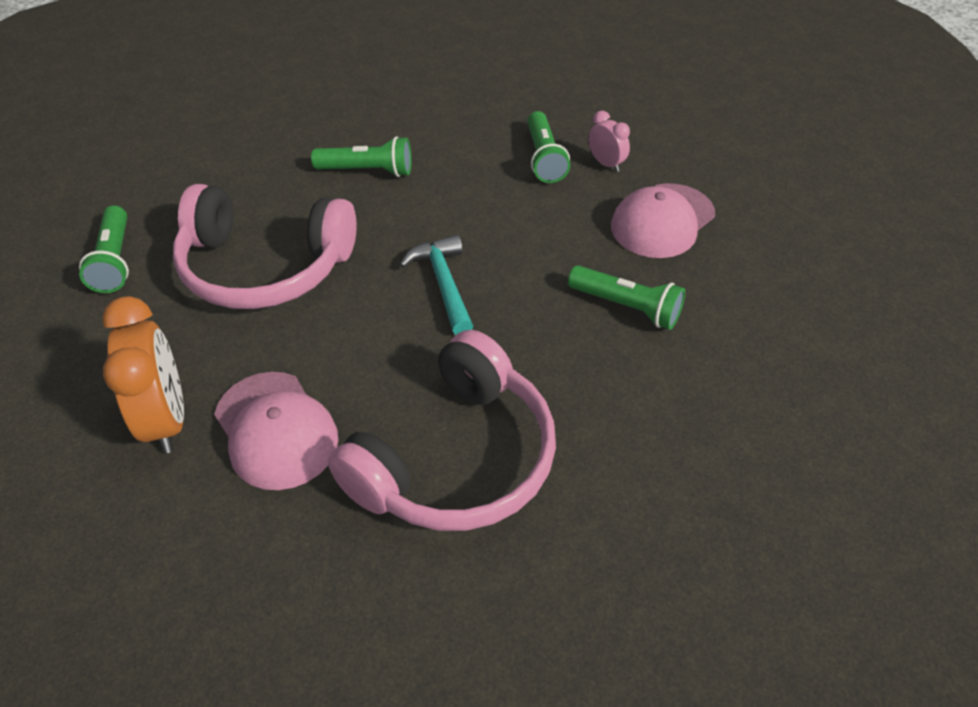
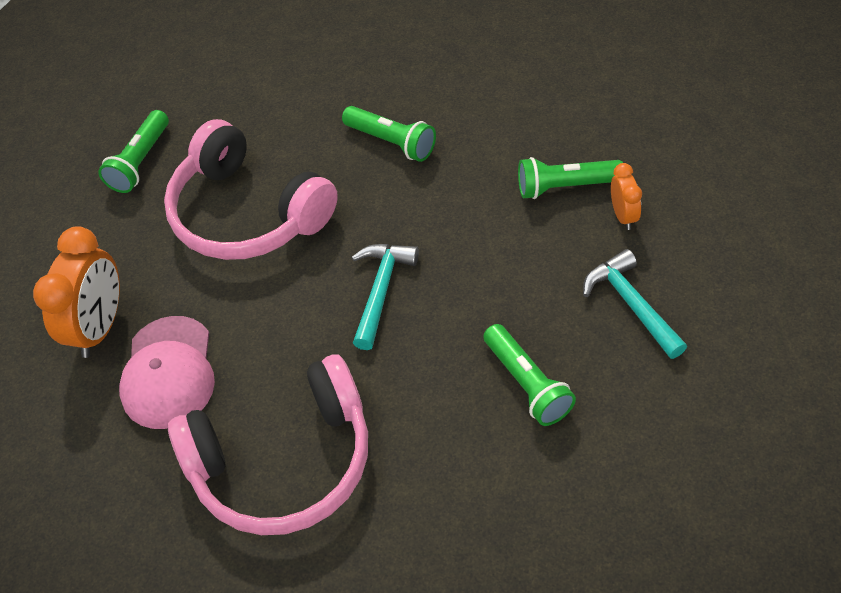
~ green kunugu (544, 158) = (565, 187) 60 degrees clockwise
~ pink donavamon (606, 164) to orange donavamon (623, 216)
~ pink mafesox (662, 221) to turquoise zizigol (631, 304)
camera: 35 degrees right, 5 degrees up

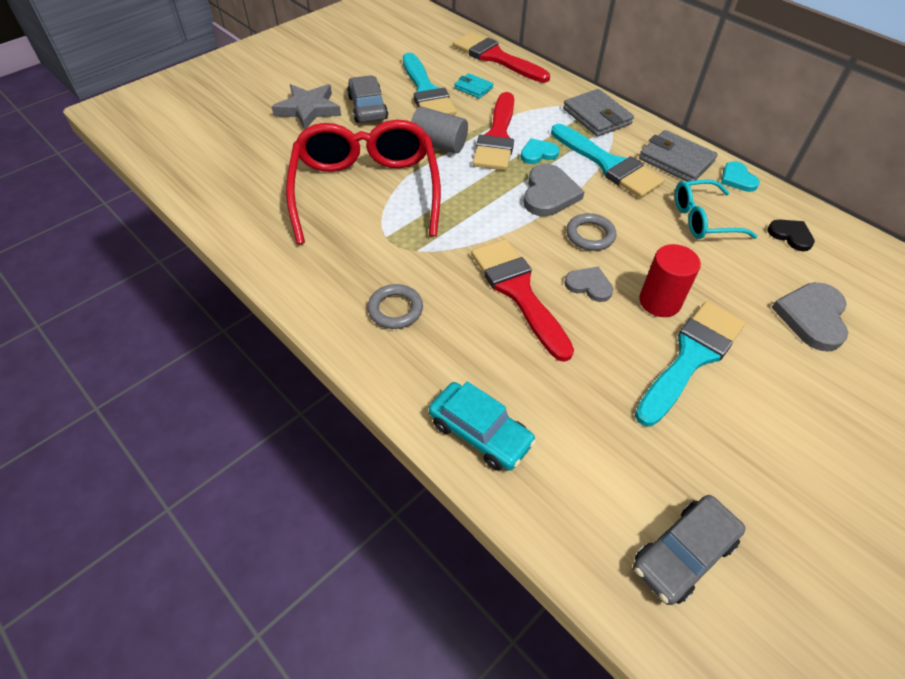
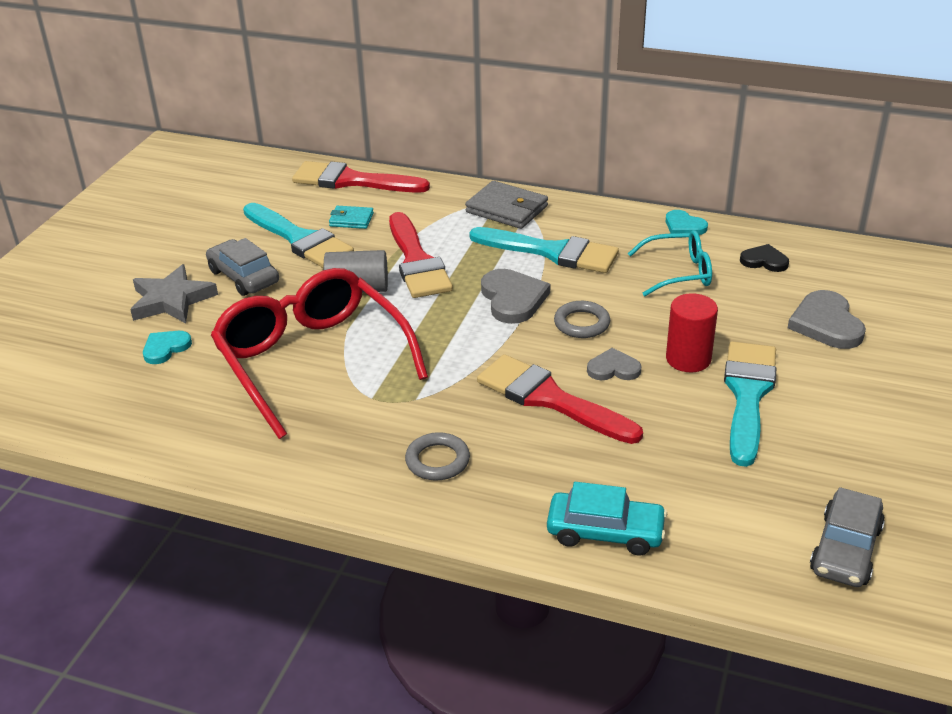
~ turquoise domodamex (538, 153) to (165, 348)
- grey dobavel (676, 160)
~ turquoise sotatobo (703, 219) = (678, 272) 150 degrees counterclockwise
camera: 25 degrees left, 15 degrees down

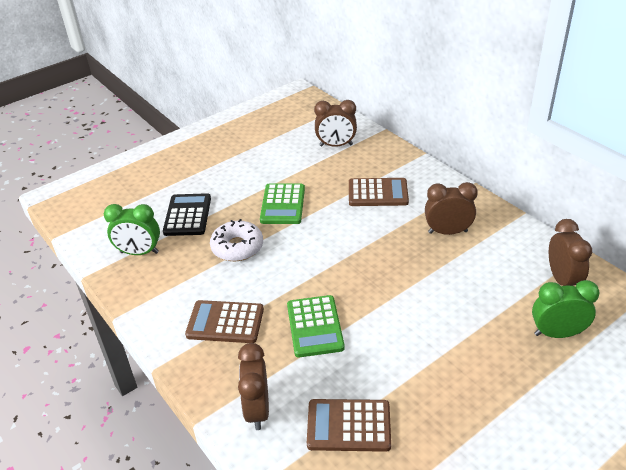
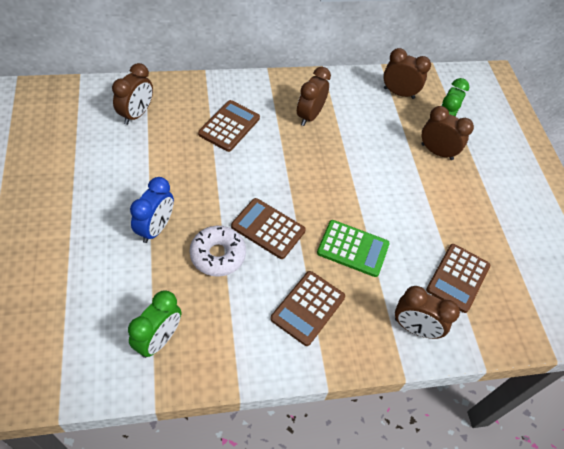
- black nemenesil (188, 215)
- green nemenesil (282, 204)
+ blue donavamon (155, 228)
+ brown nemenesil (268, 228)
+ brown donavamon (437, 152)
camera: 70 degrees left, 15 degrees up

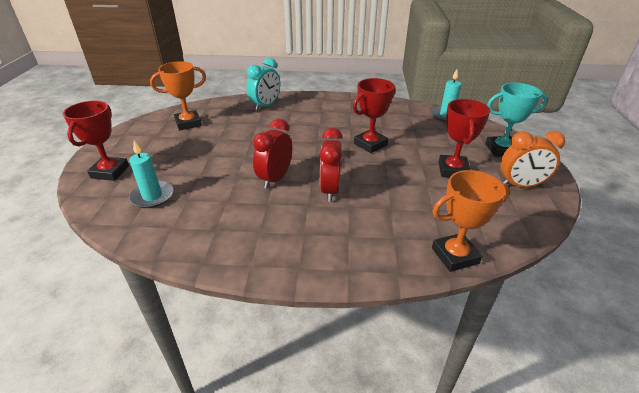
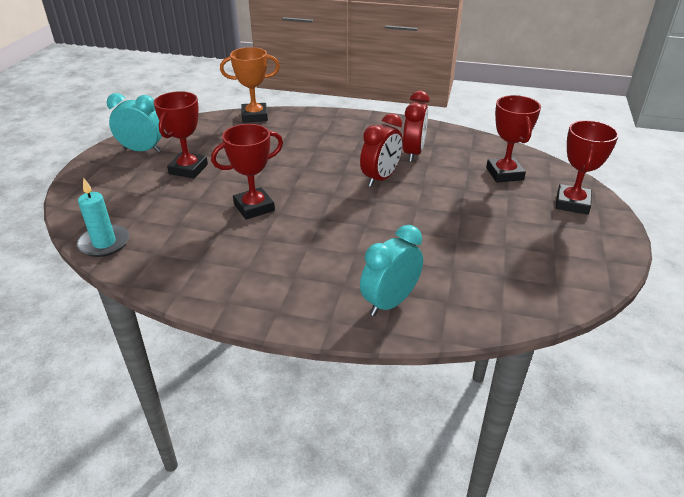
~ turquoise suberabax (152, 196) to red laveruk (504, 174)
- orange laveruk (188, 123)
~ red donavamon (330, 190) to (413, 153)
- turquoise laveruk (501, 150)
~ orange donavamon (520, 185) to turquoise donavamon (142, 150)
camera: 170 degrees left, 0 degrees up

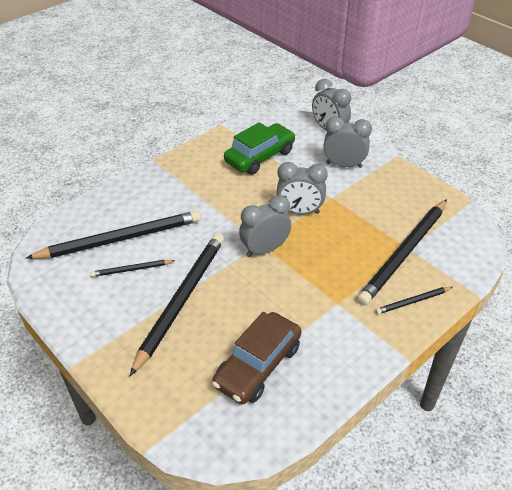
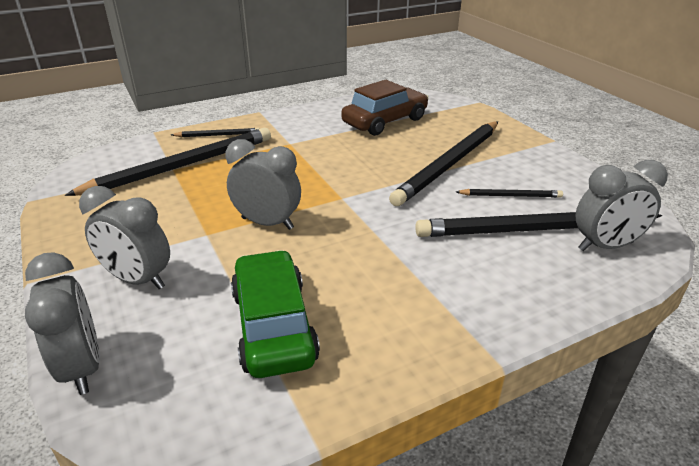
~ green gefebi (260, 156) = (273, 326) 105 degrees clockwise
~ grey donavamon (264, 249) to (605, 246)
camera: 165 degrees left, 10 degrees down

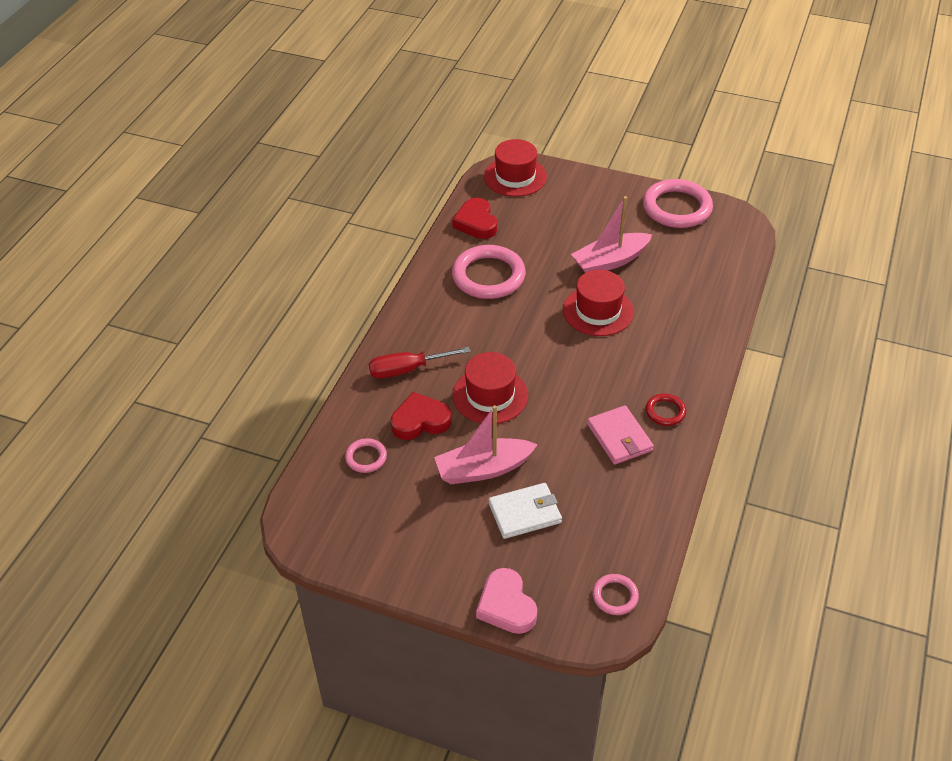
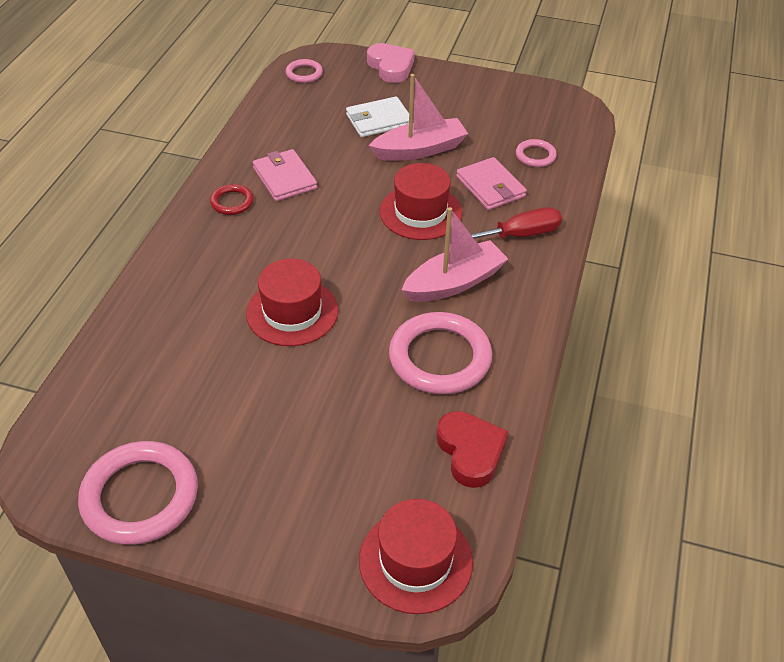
~ red domodamex (420, 421) to pink dobavel (490, 187)
~ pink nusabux (610, 261) to (454, 283)
camera: 175 degrees right, 0 degrees up

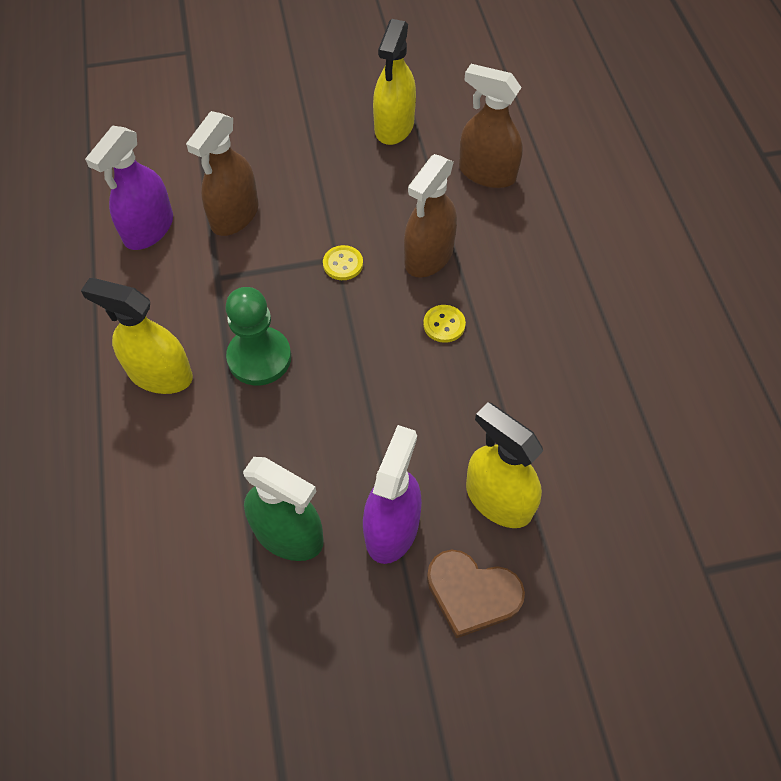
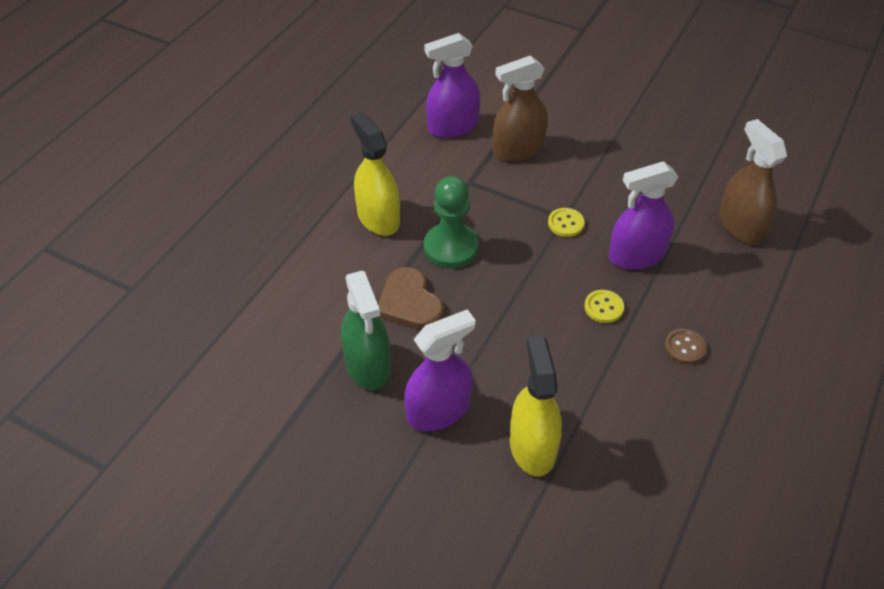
- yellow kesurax (394, 126)
~ brown kesurax (429, 256) to purple kesurax (636, 255)
~ brown domodamex (472, 593) to (409, 302)
+ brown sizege (684, 347)
camera: 40 degrees right, 10 degrees down

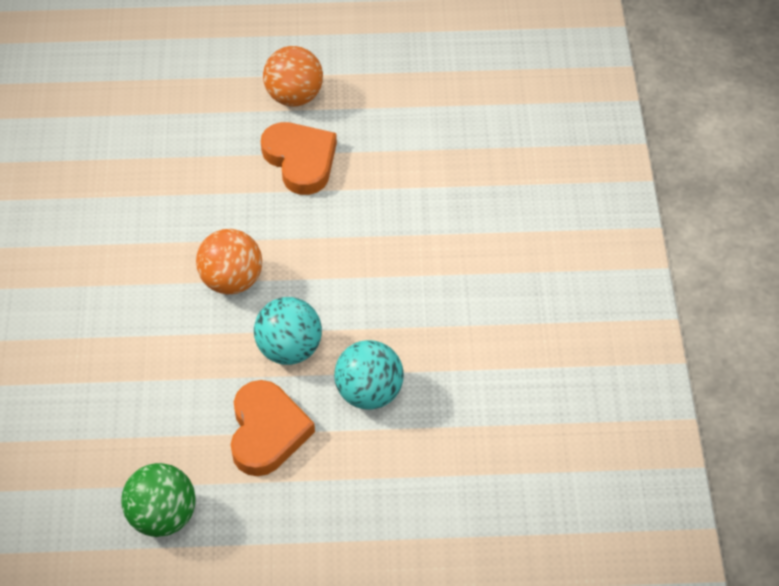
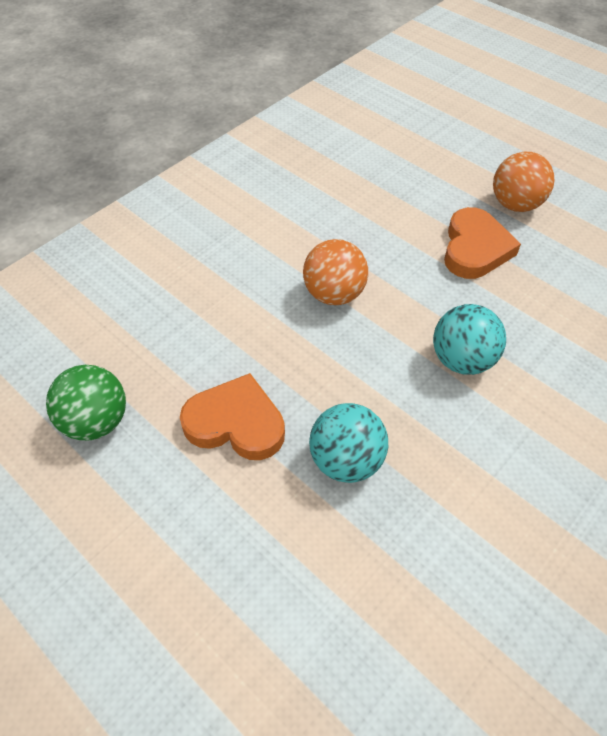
~ orange domodamex (267, 432) = (236, 423) 120 degrees counterclockwise
~ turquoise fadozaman (289, 349) to (462, 360)
camera: 45 degrees right, 0 degrees up

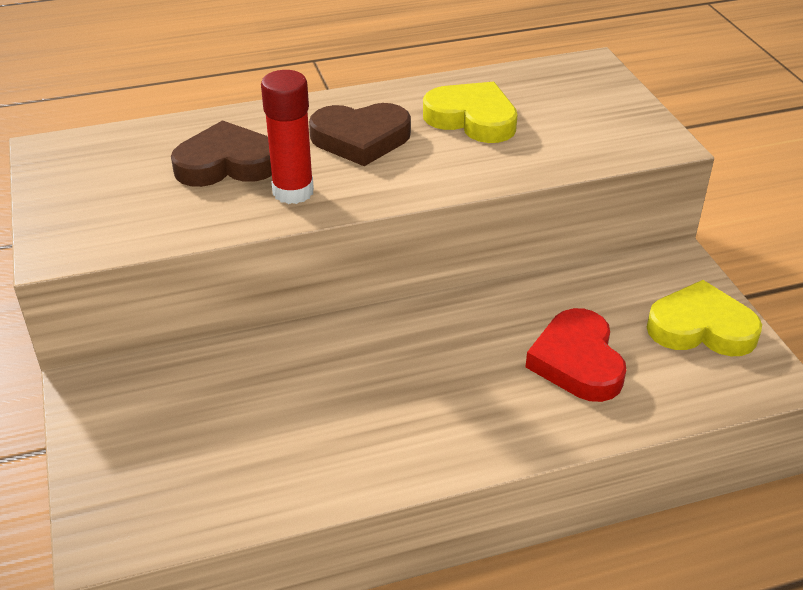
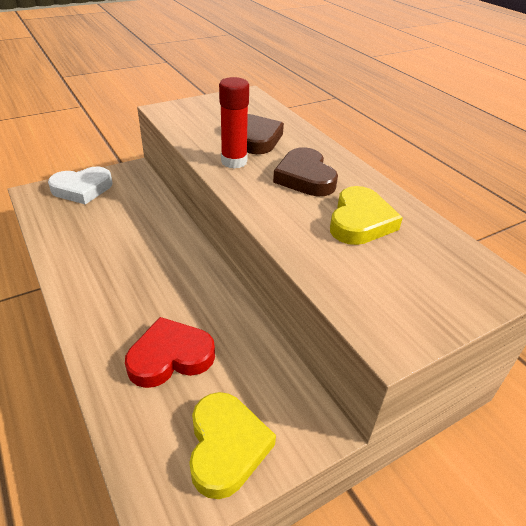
+ white domodamex (82, 189)
camera: 75 degrees right, 0 degrees up

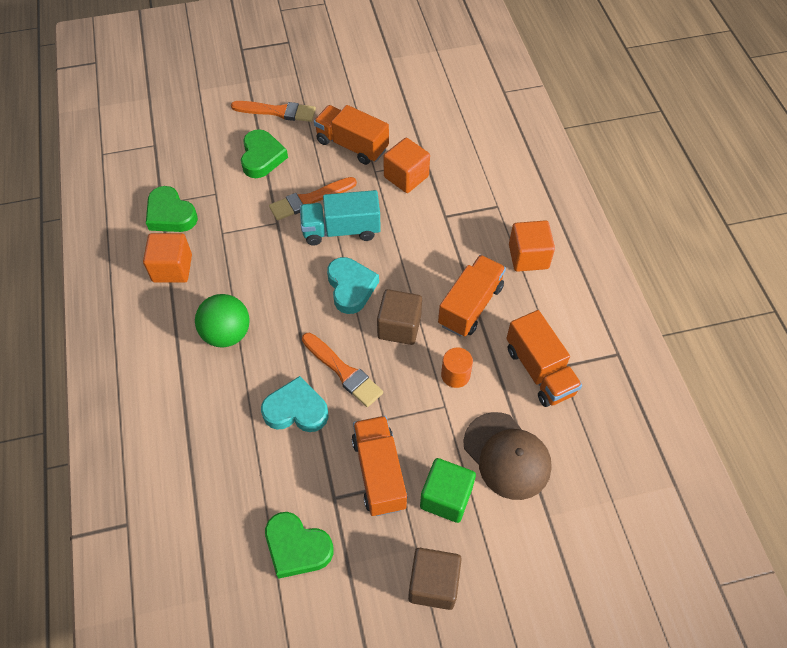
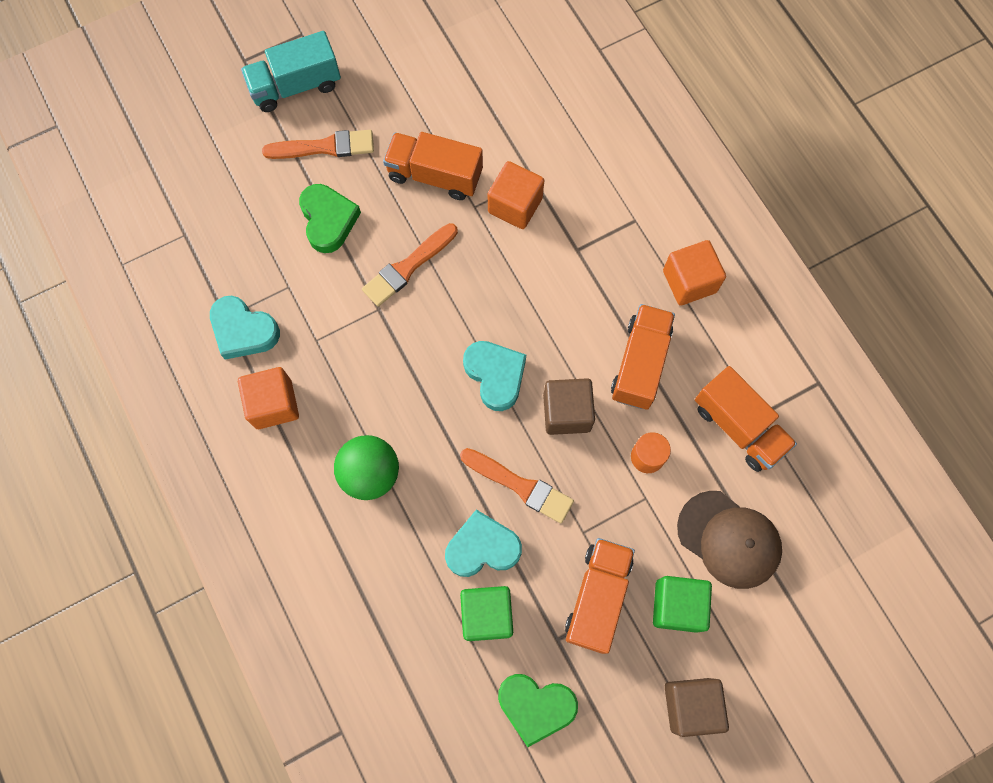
~ green domodamex (170, 214) to turquoise domodamex (243, 330)
~ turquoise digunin (341, 230) to (296, 86)
~ orange digunin (379, 473) = (597, 597) 45 degrees clockwise
+ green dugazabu (487, 615)
camera: 15 degrees left, 15 degrees up

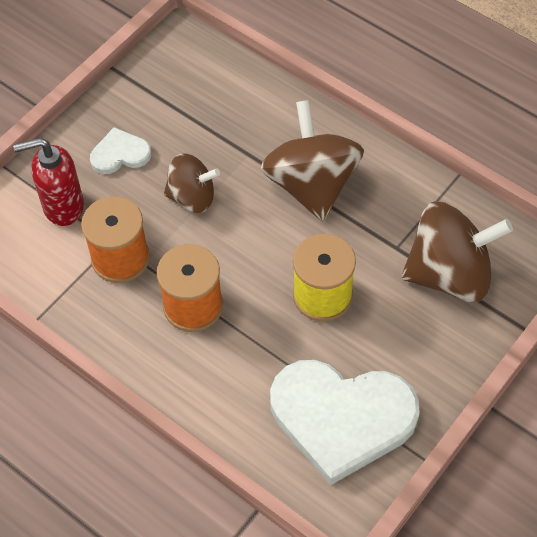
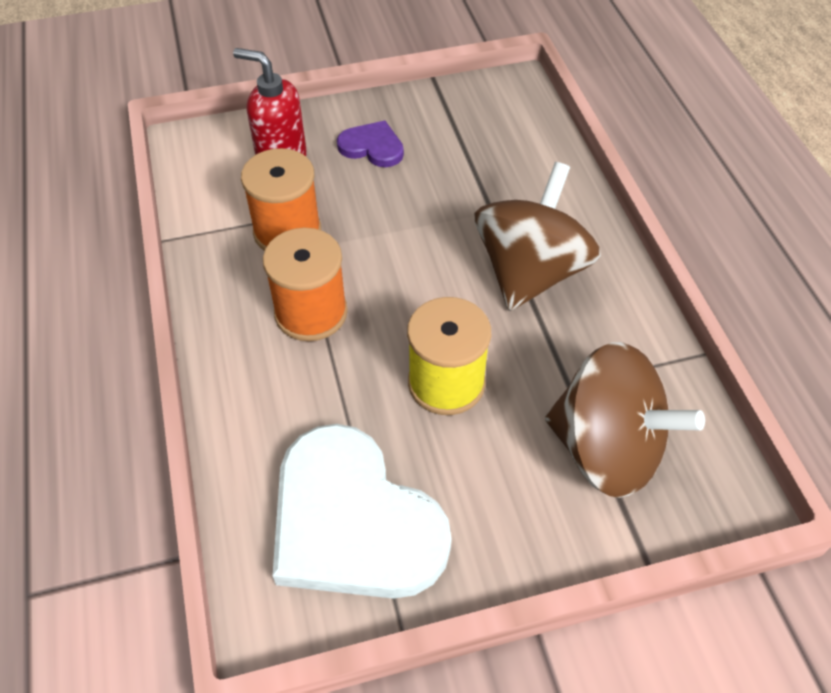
~ white domodamex (120, 154) to purple domodamex (372, 147)
- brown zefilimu (192, 197)
camera: 35 degrees right, 5 degrees down

